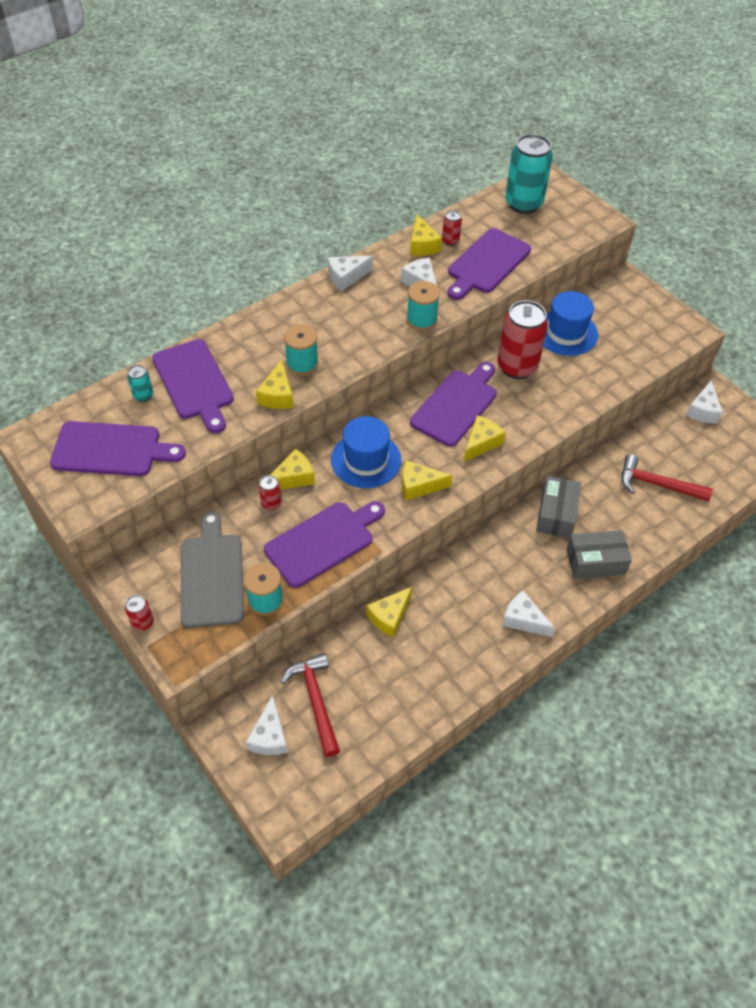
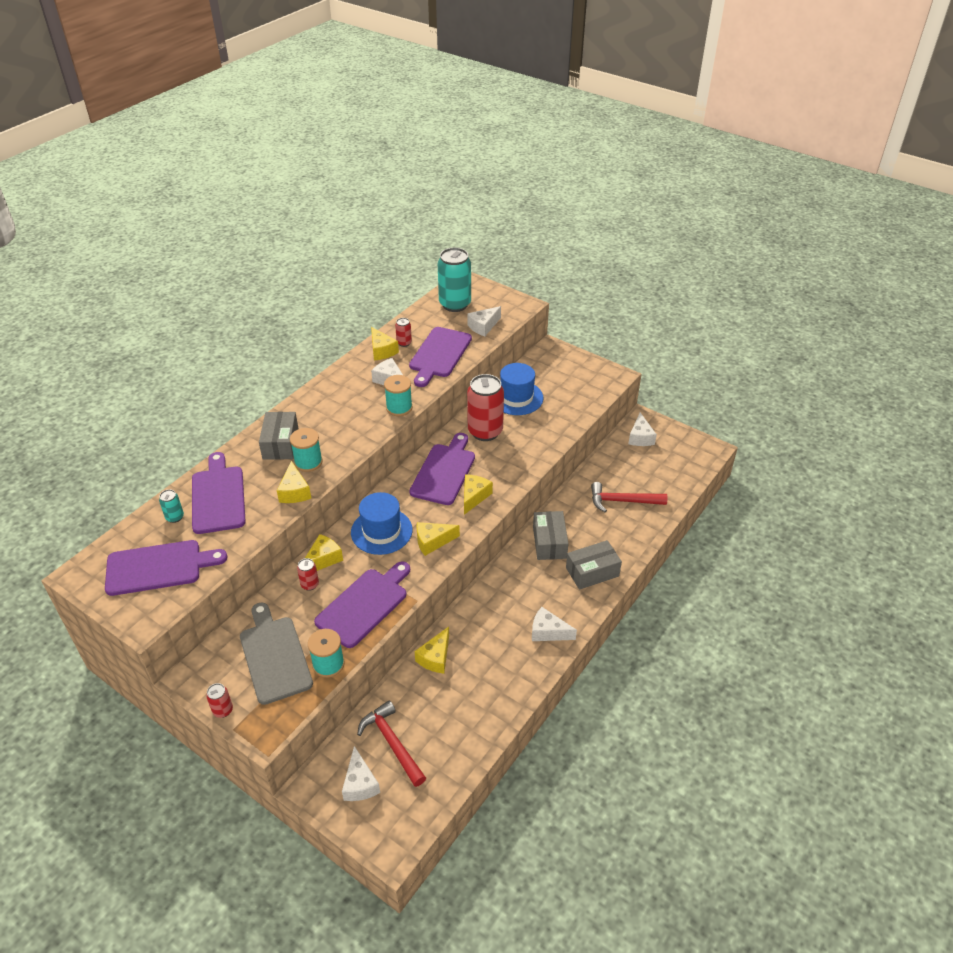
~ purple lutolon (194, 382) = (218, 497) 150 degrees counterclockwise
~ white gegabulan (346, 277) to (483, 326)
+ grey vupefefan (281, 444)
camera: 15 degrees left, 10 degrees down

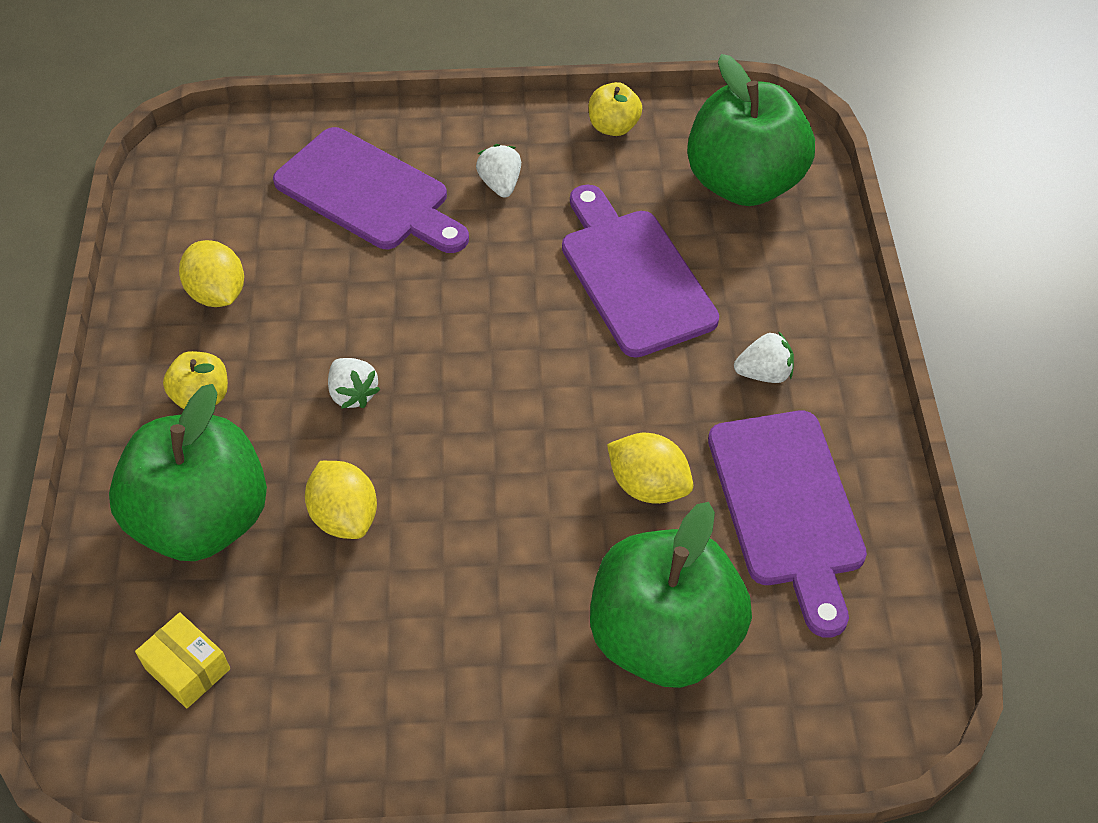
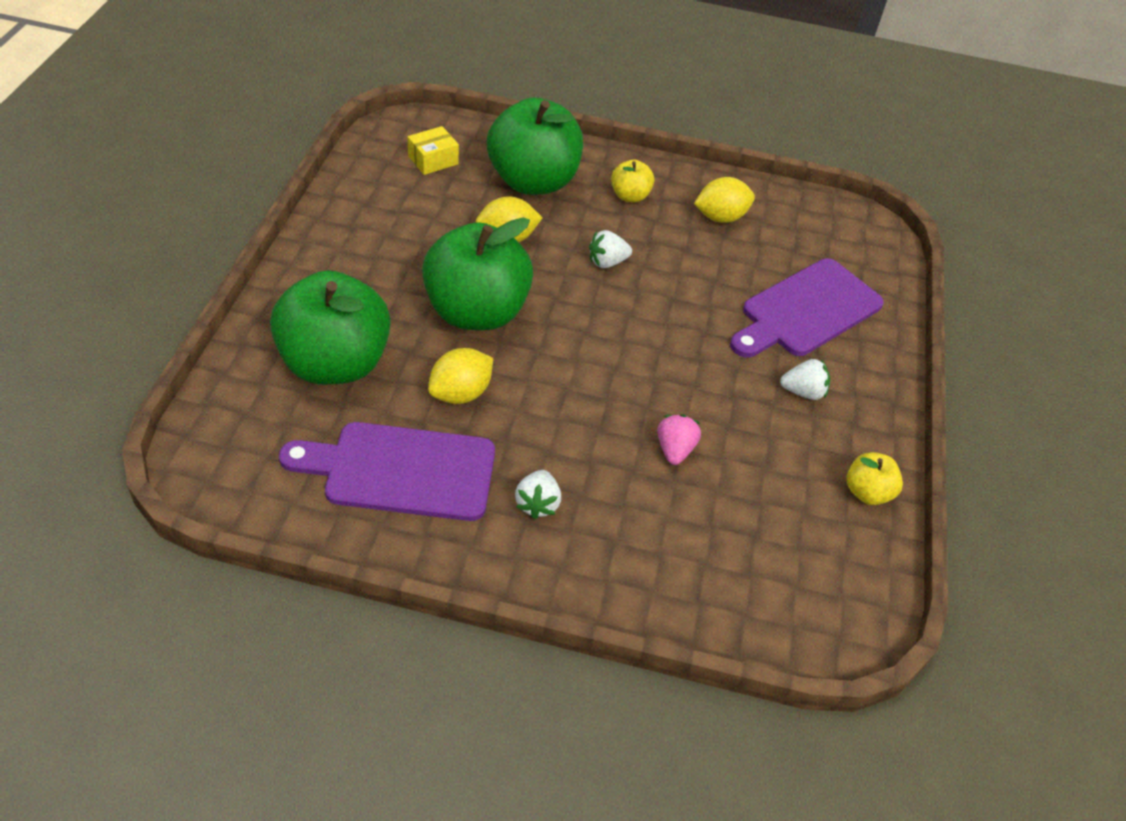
~ purple lutolon (633, 275) to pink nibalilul (674, 449)
~ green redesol (743, 183) to (476, 312)
camera: 100 degrees right, 5 degrees down

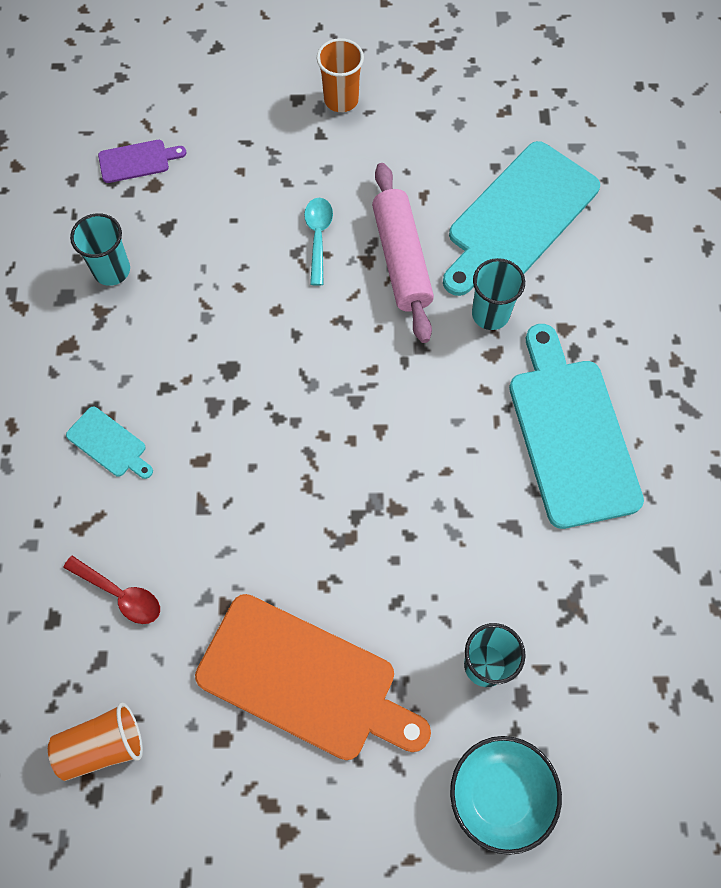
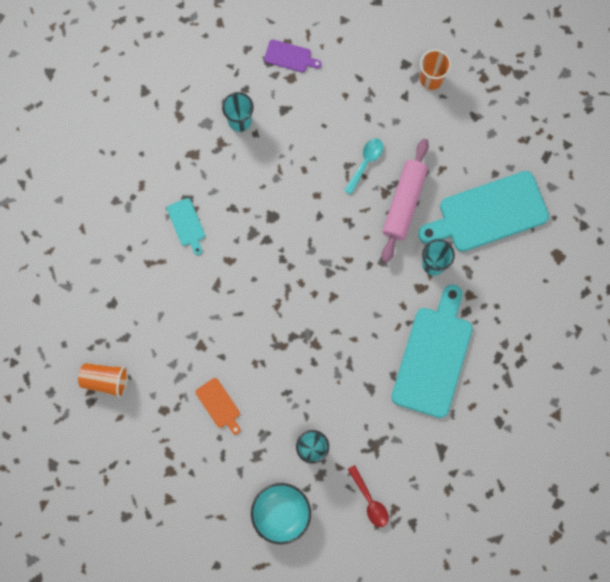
~ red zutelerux (120, 594) to (370, 501)
~ orange lutolon (305, 680) = (219, 405) x0.45
camera: 30 degrees right, 10 degrees up

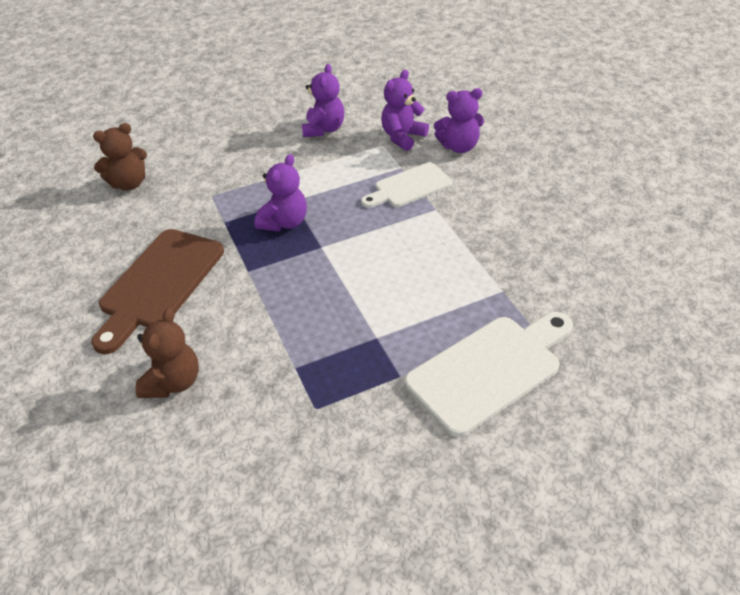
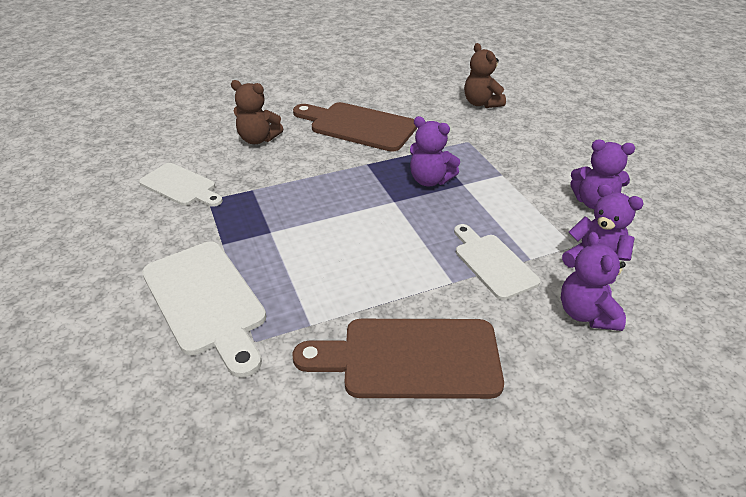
+ white lutolon (180, 186)
+ brown lutolon (411, 358)
camera: 90 degrees right, 5 degrees down

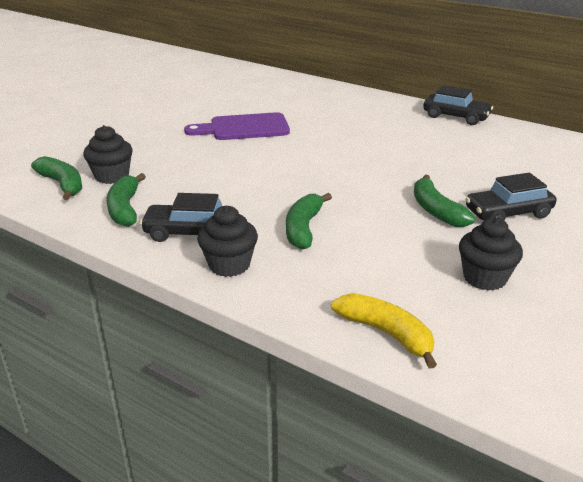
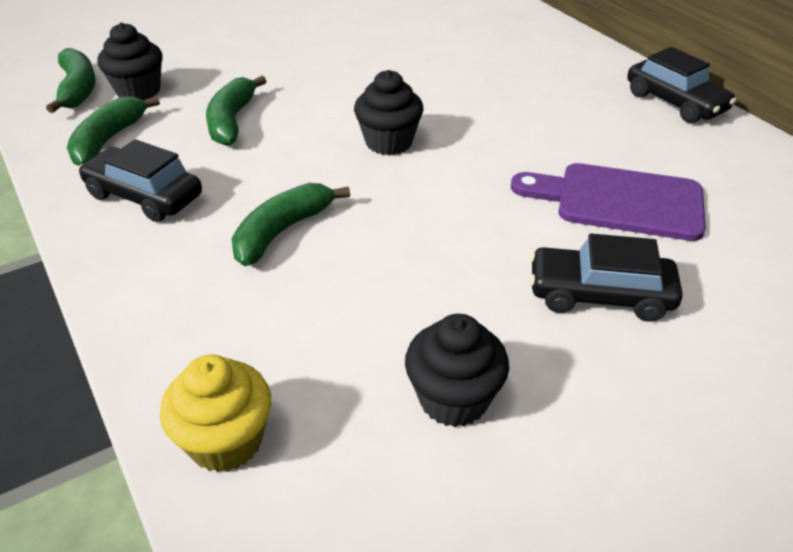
~ purple lutolon (244, 128) to (619, 201)
~ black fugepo (229, 265) to (389, 142)
~ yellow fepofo (386, 333) to yellow fugepo (226, 441)
~ green fepofo (436, 210) to (232, 121)
camera: 25 degrees right, 10 degrees up

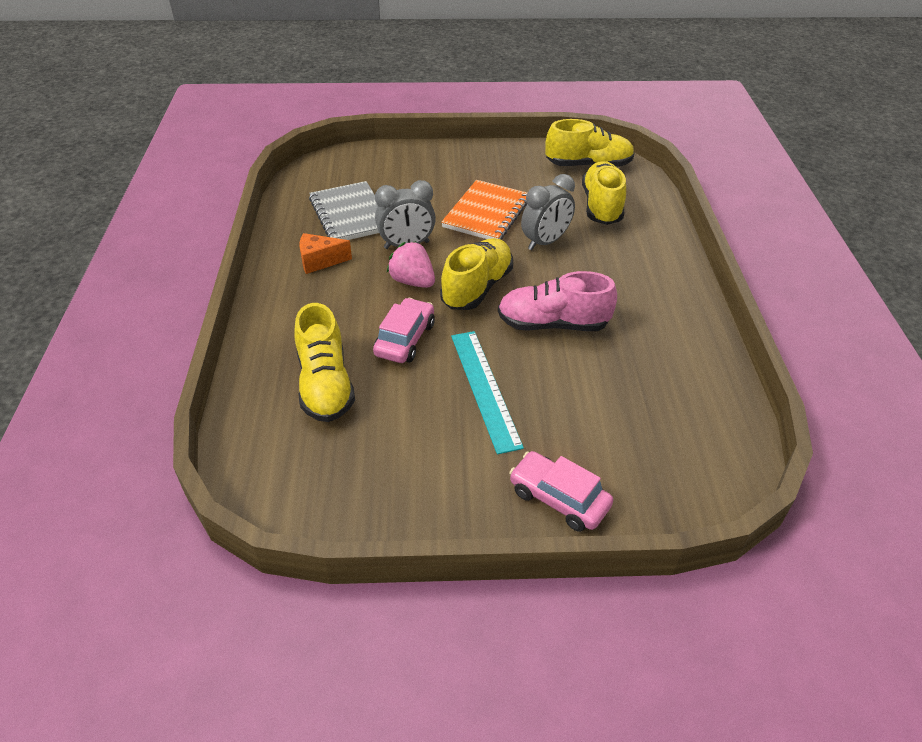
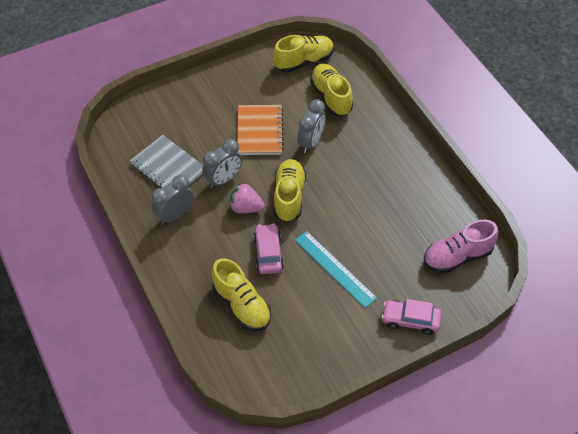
~ orange gegabulan (320, 261) to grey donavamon (175, 215)
~ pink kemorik (552, 324) to (457, 256)
camera: 25 degrees left, 10 degrees up

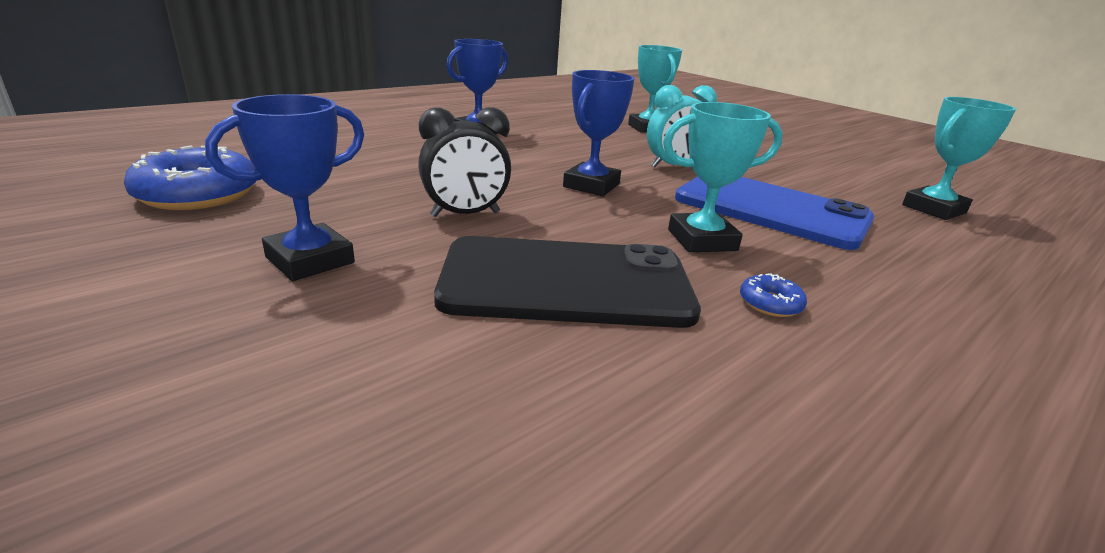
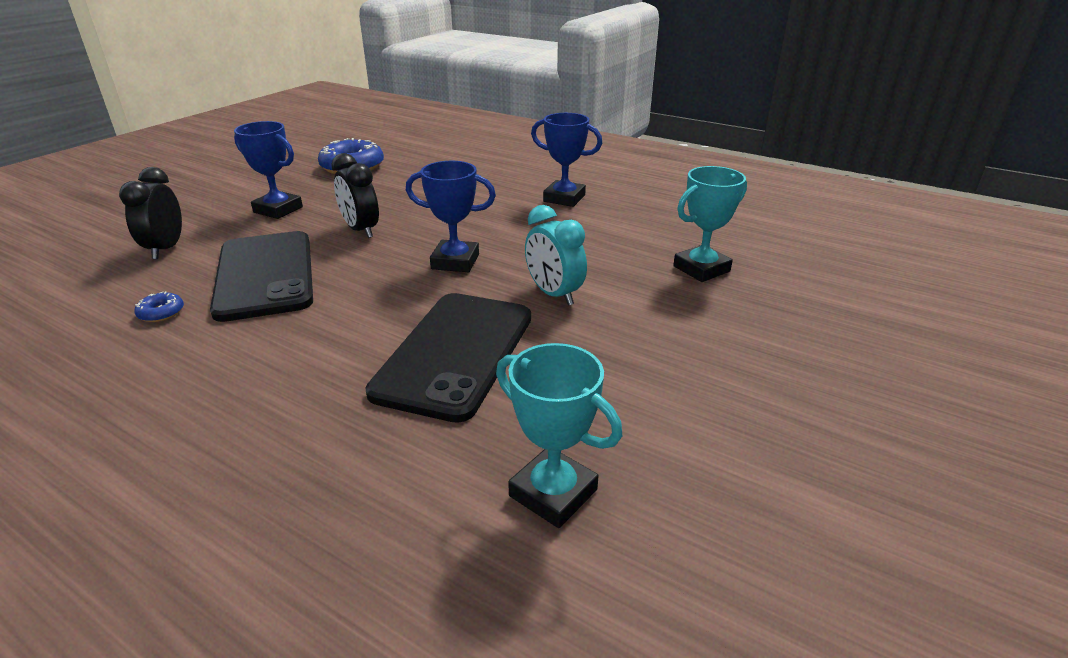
- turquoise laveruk (702, 240)
~ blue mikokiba (770, 209) to black mikokiba (455, 353)
~ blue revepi (770, 303) to (161, 313)
+ black donavamon (166, 249)
camera: 75 degrees right, 5 degrees up

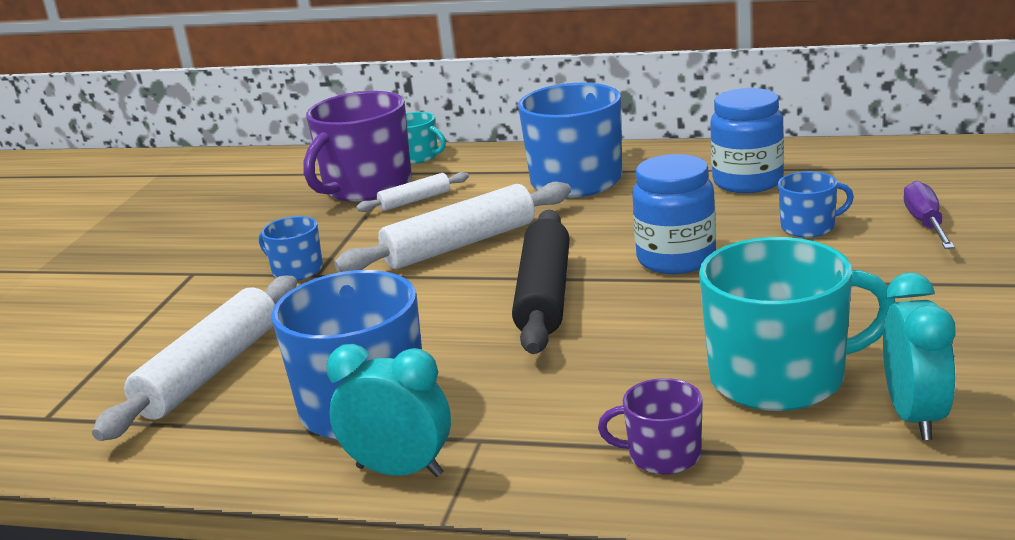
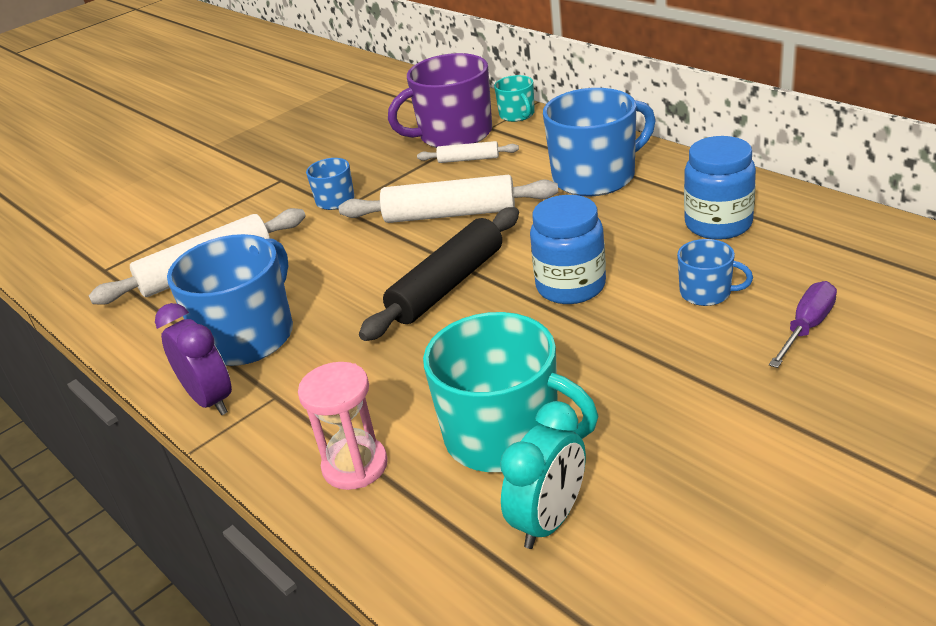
~ turquoise donavamon (399, 471) to purple donavamon (210, 400)
~ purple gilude (662, 455) to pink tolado (355, 466)
camera: 35 degrees right, 10 degrees up

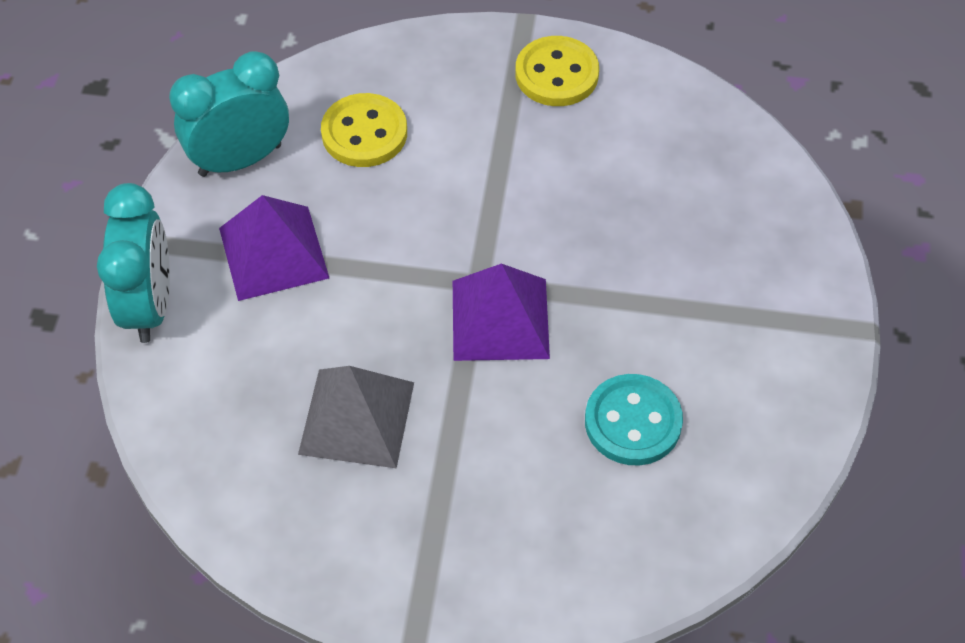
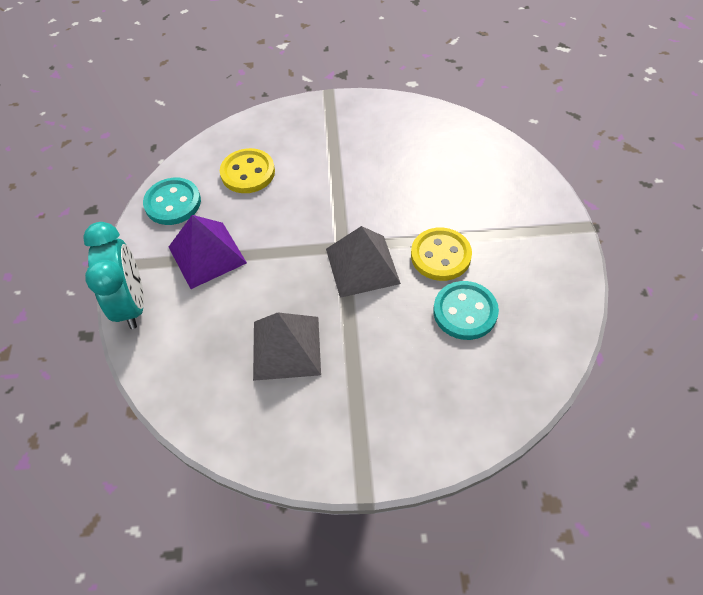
~ turquoise donavamon (240, 160) to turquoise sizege (173, 203)
~ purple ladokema (500, 319) to grey ladokema (362, 266)
~ yellow sizege (556, 74) to (440, 256)
camera: 10 degrees left, 0 degrees up

